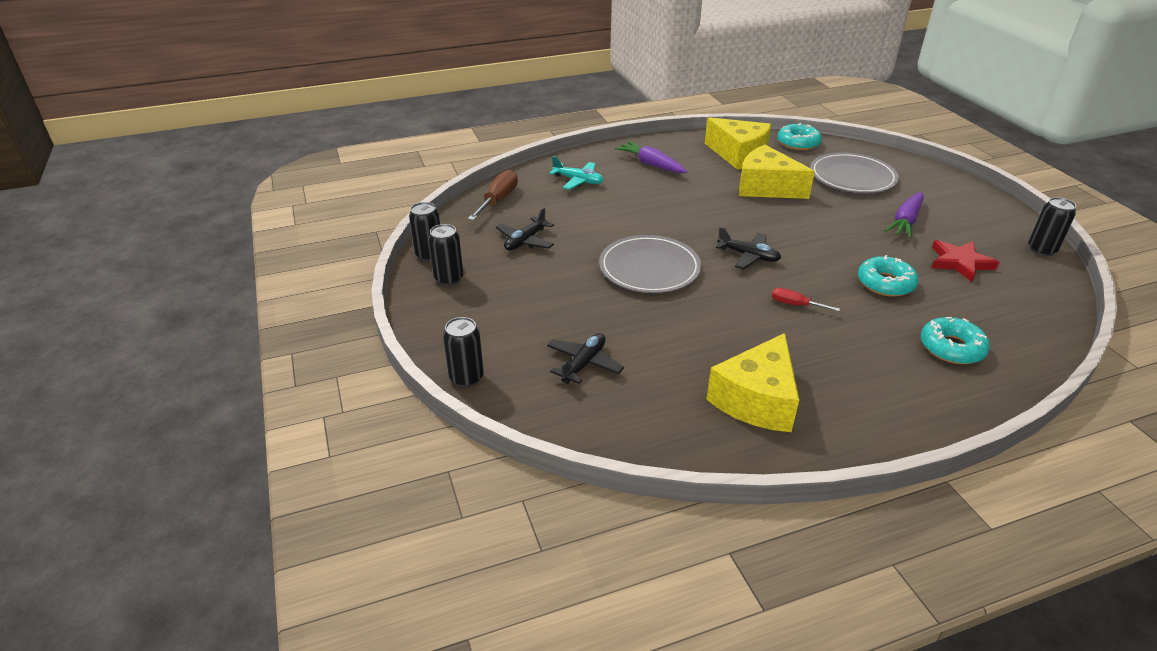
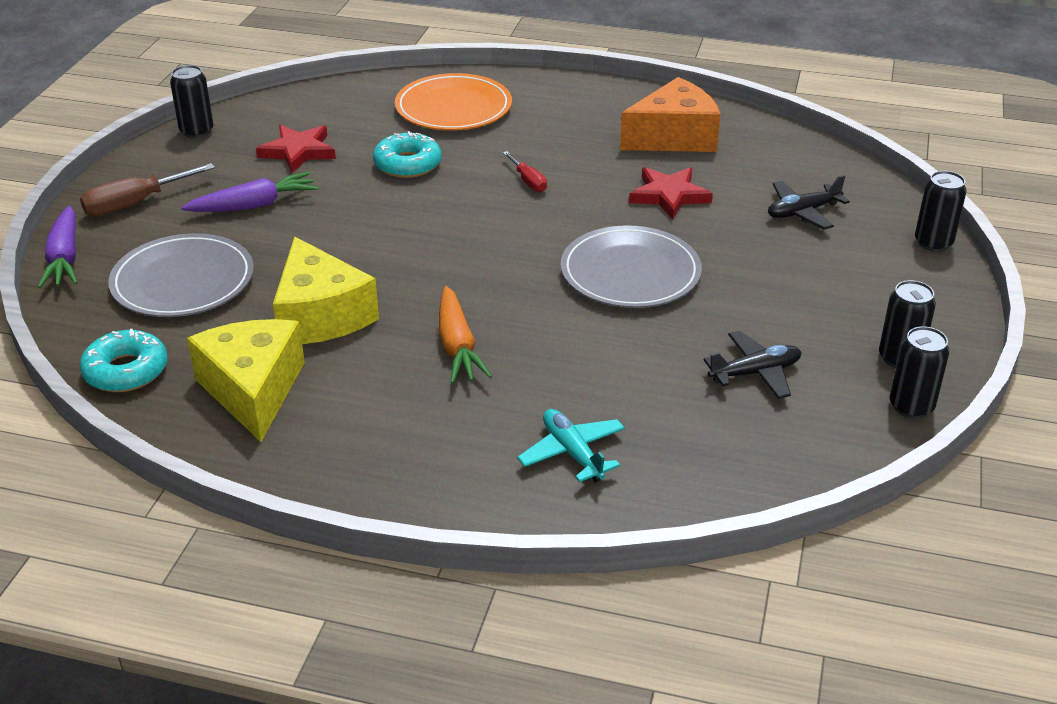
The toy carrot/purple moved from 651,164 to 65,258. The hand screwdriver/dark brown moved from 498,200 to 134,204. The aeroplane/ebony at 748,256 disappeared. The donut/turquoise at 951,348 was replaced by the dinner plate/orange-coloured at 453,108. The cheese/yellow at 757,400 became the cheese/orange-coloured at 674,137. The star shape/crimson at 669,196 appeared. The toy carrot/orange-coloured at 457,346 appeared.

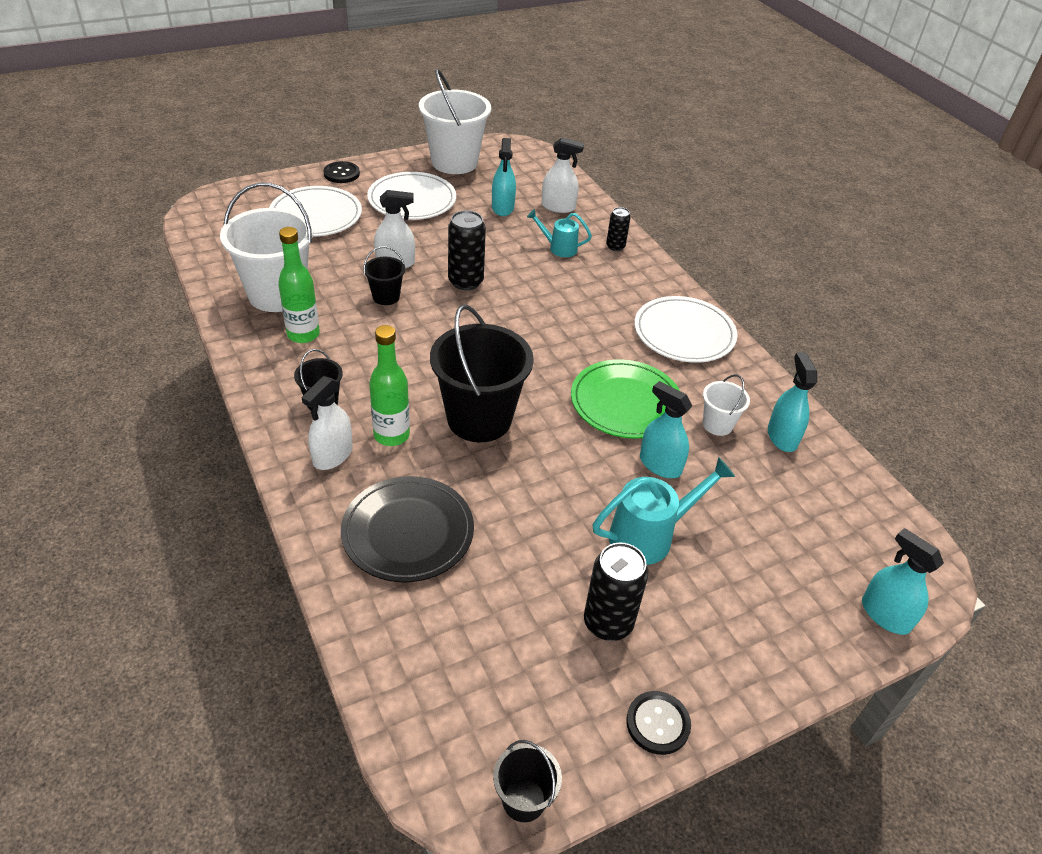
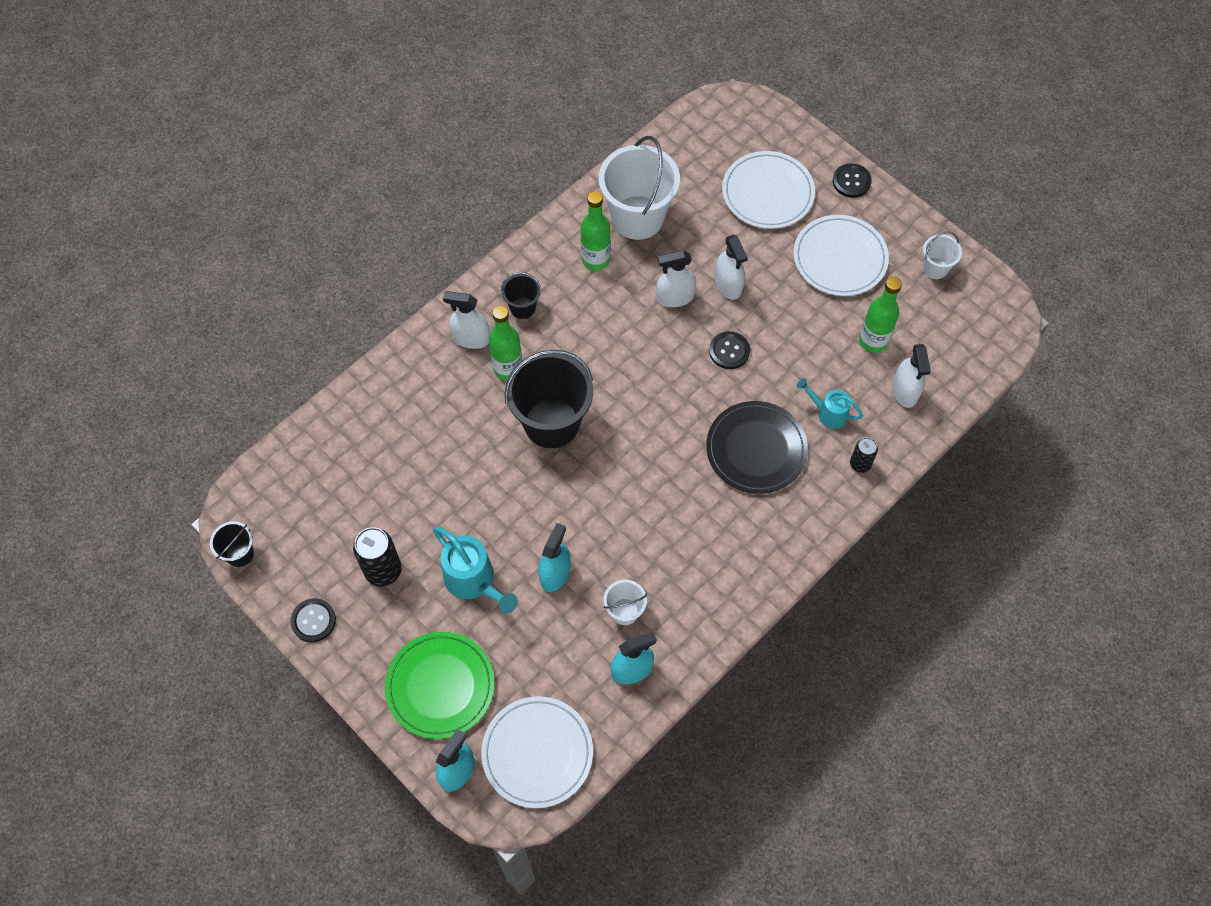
The sand bucket/snow-white at 454,162 changed to 0.48 times the size. The sprayer/turquoise at 502,207 was replaced by the flask/green at 873,341. The sprinkling can/turquoise at 558,248 turned 60 degrees counterclockwise. The can/ebony at 465,282 was replaced by the shirt button/ebony at 729,351. The sand bucket/ebony at 386,297 was replaced by the sprayer/snow-white at 675,297. The dinner plate/snow-white moved from 684,333 to 537,753. The dinner plate/green moved from 625,402 to 440,686. The dinner plate/ebony moved from 408,532 to 756,449.

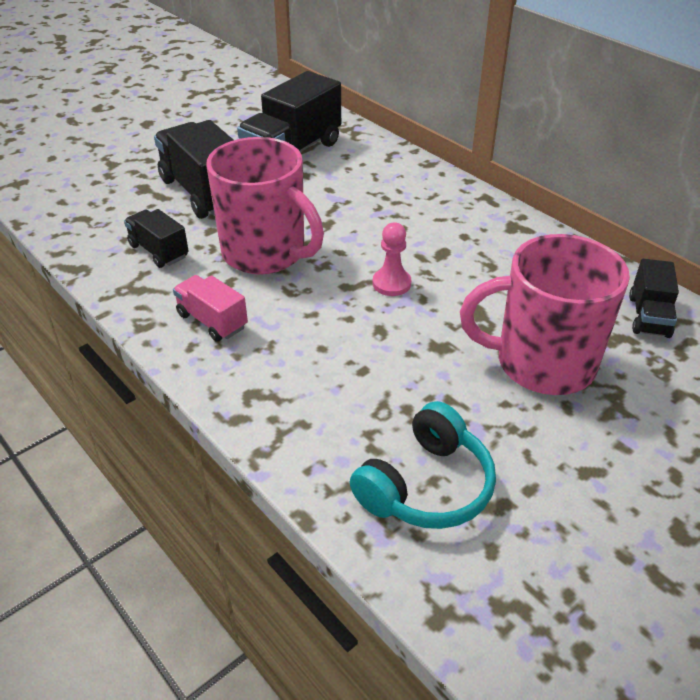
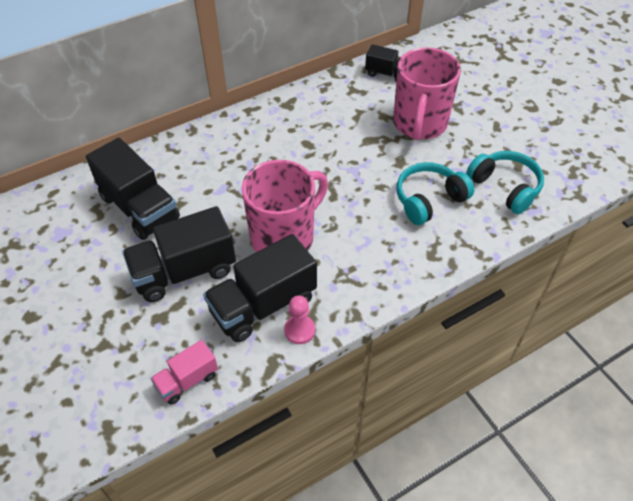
The truck/ebony at 159,251 changed to 1.84 times the size. The chess pawn/rose-pink moved from 391,283 to 299,330. The truck/rose-pink moved from 212,321 to 187,380. The headphones/turquoise at 429,200 appeared.

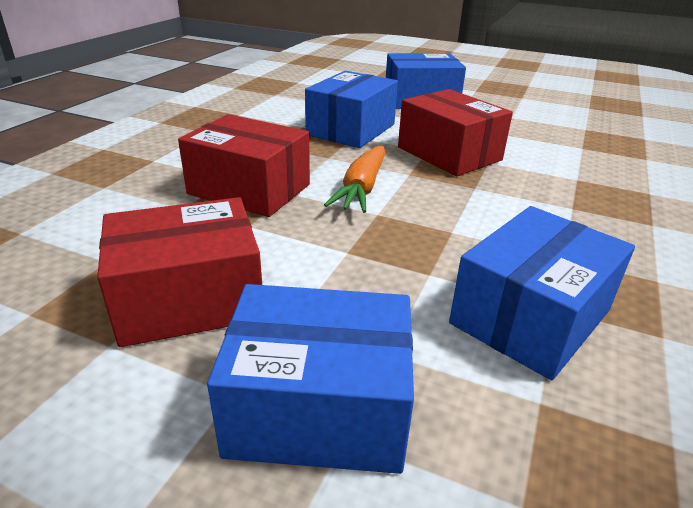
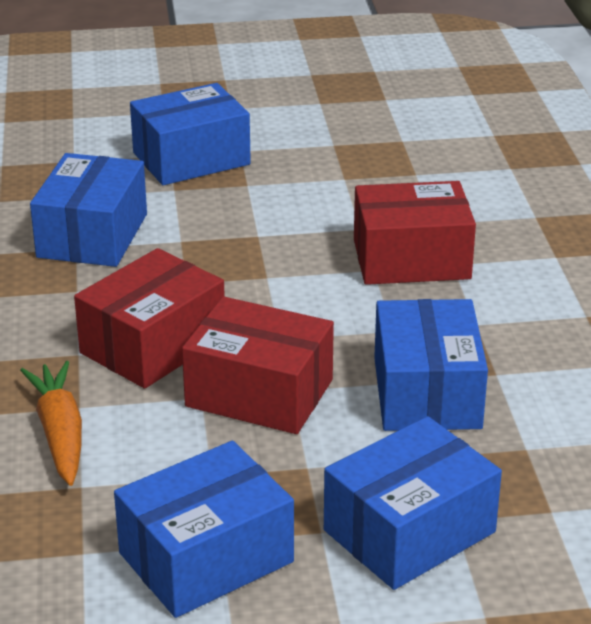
The toy carrot/orange-coloured moved from 362,189 to 60,433. The box/crimson moved from 189,299 to 153,345. The box/cobalt at 206,557 appeared.

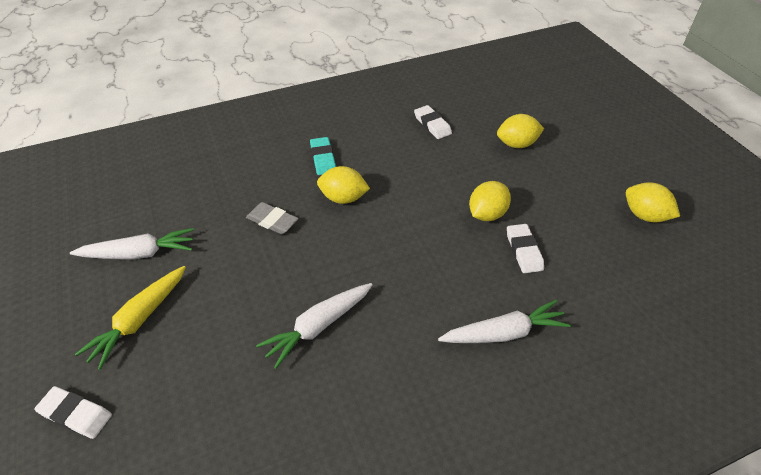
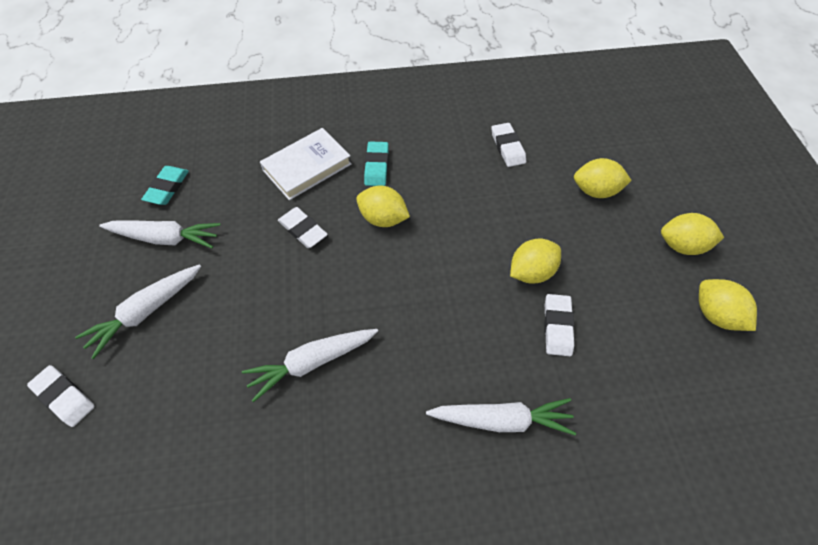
The pencil eraser/grey at 272,221 became the pencil eraser/snow-white at 303,230. The toy carrot/yellow at 139,320 became the toy carrot/snow-white at 146,312. The book/snow-white at 307,167 appeared. The pencil eraser/turquoise at 167,188 appeared. The toy lemon/yellow at 682,246 appeared.

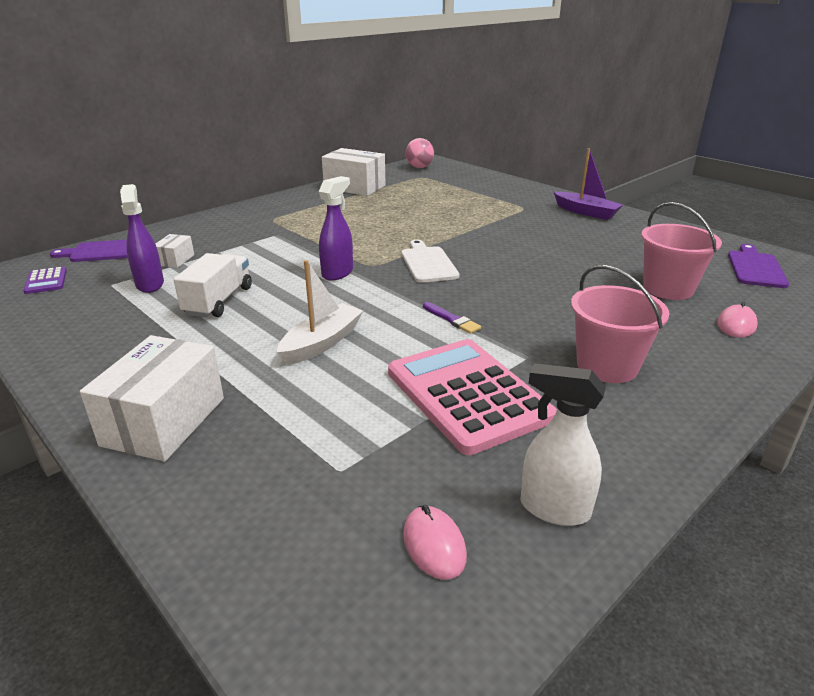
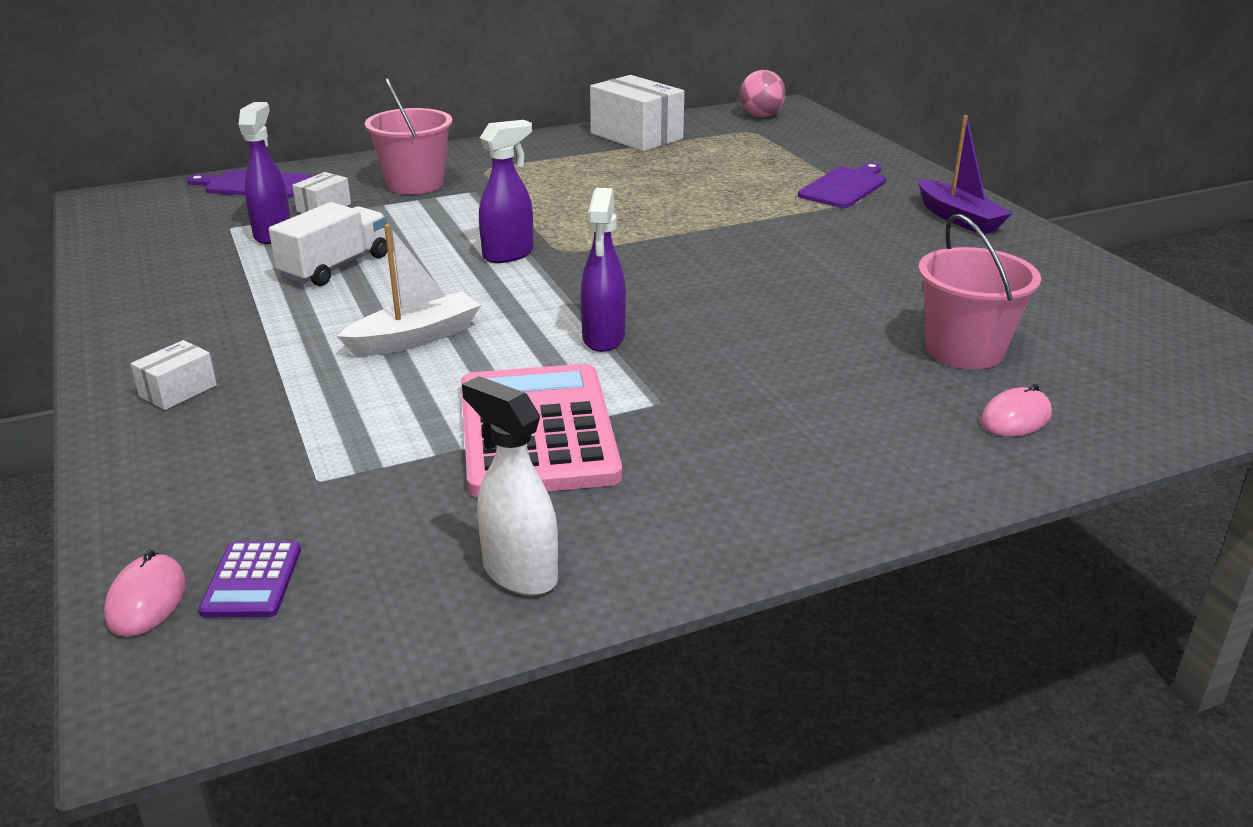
The cutting board/snow-white at 428,263 disappeared. The cutting board/purple moved from 755,268 to 844,187. The sand bucket/rose-pink moved from 607,366 to 415,184. The adding machine/purple moved from 46,281 to 252,580. The brush/purple at 452,319 was replaced by the sprayer/purple at 603,338. The box/snow-white at 164,421 changed to 0.49 times the size. The mouse/rose-pink moved from 434,545 to 146,600.

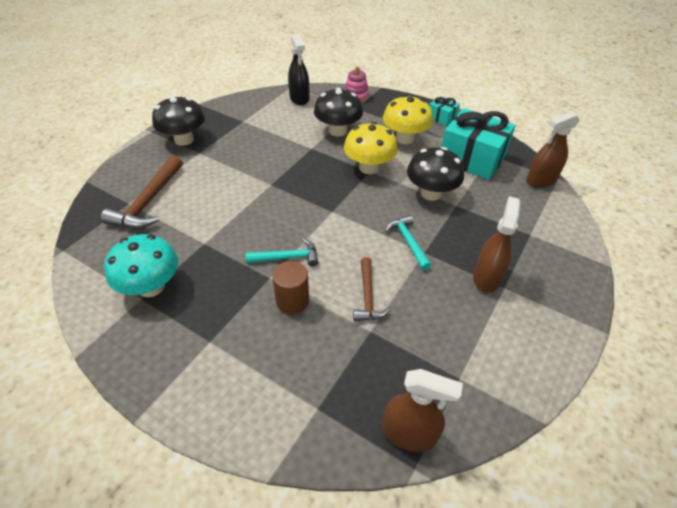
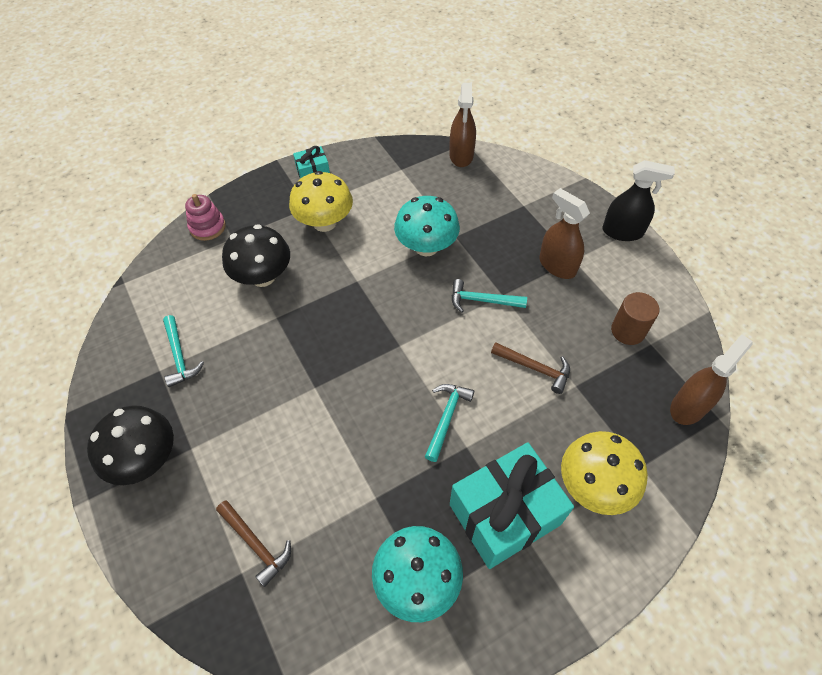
The sprayer/ebony moved from 299,98 to 622,232. The gift/turquoise moved from 471,159 to 504,514. The mushroom/yellow moved from 369,168 to 594,485. The mushroom/ebony at 431,193 became the mushroom/turquoise at 426,246. The carpenter's hammer/dark brown at 149,201 changed to 0.61 times the size. The cylinder shape/dark brown moved from 292,300 to 628,331. The carpenter's hammer/turquoise at 179,356 appeared.

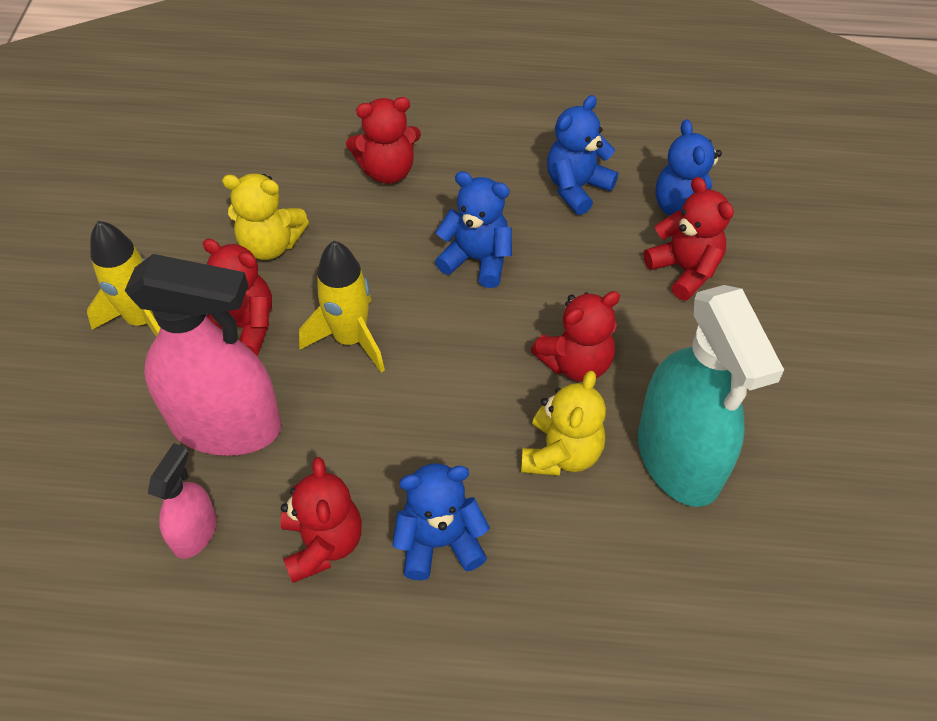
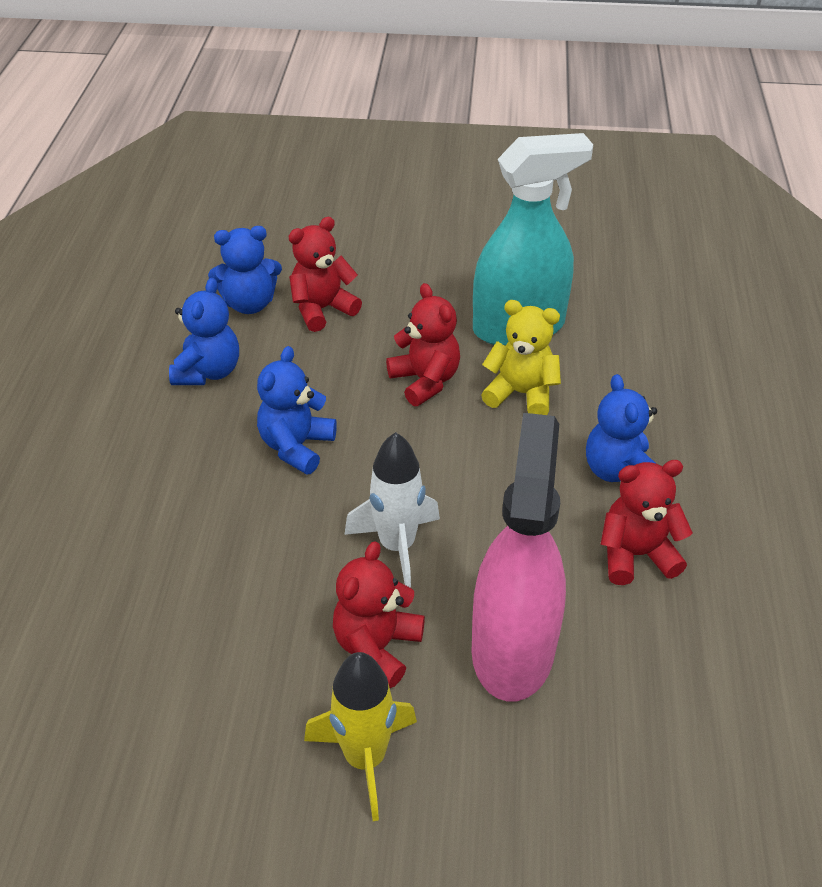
The stuffed bear/cobalt at 576,187 turned 120 degrees counterclockwise. The stuffed bear/crimson at 387,170 disappeared. The stuffed bear/yellow at 270,244 disappeared. The spaceship/yellow at 350,339 became the spaceship/snow-white at 397,546. The sprayer/rose-pink at 195,532 disappeared.

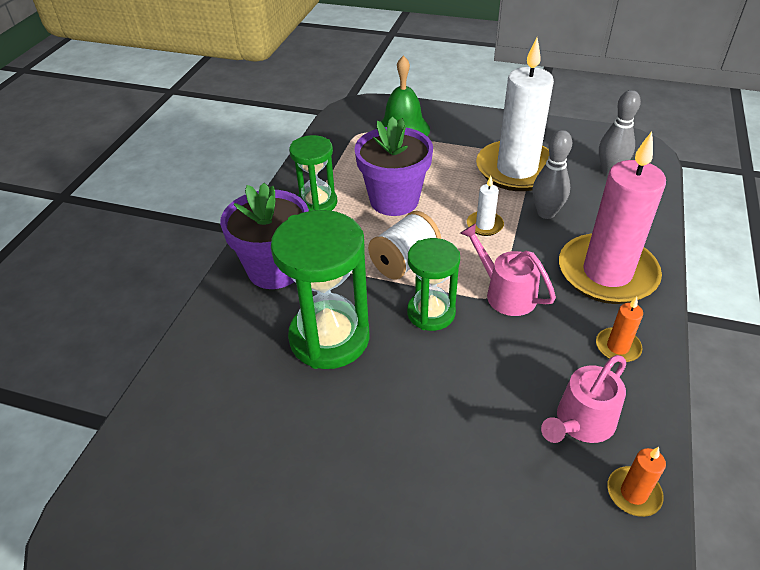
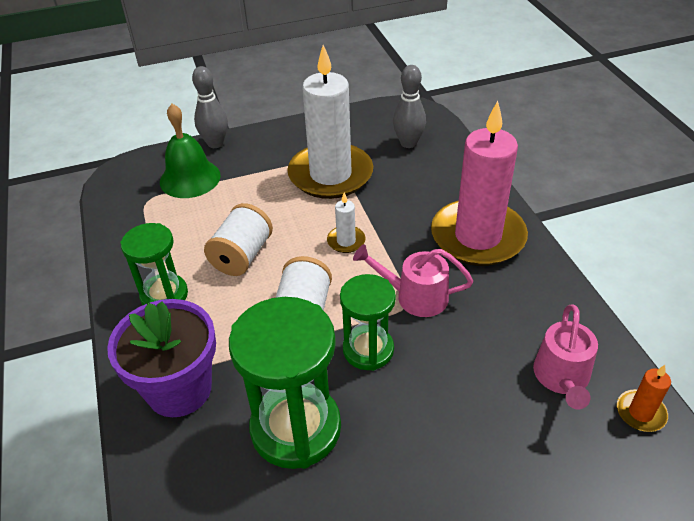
The potted plant/purple at 394,200 was replaced by the spool/snow-white at 242,255. The bowling pin/grey moved from 546,213 to 215,143. The wax candle/orange-coloured at 617,347 disappeared.

